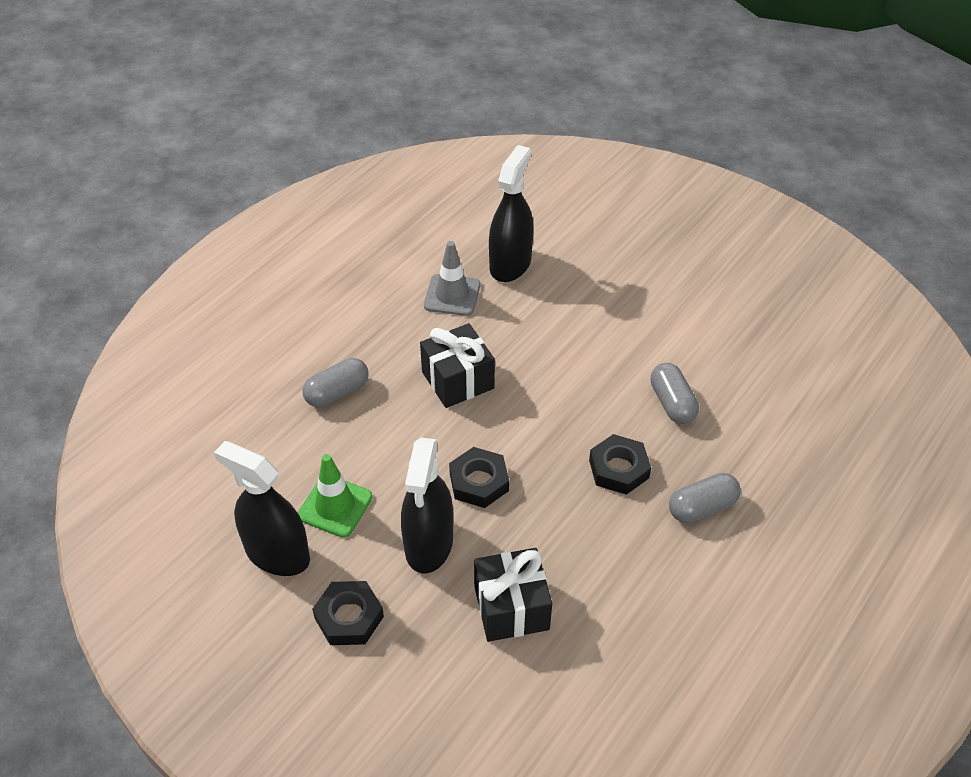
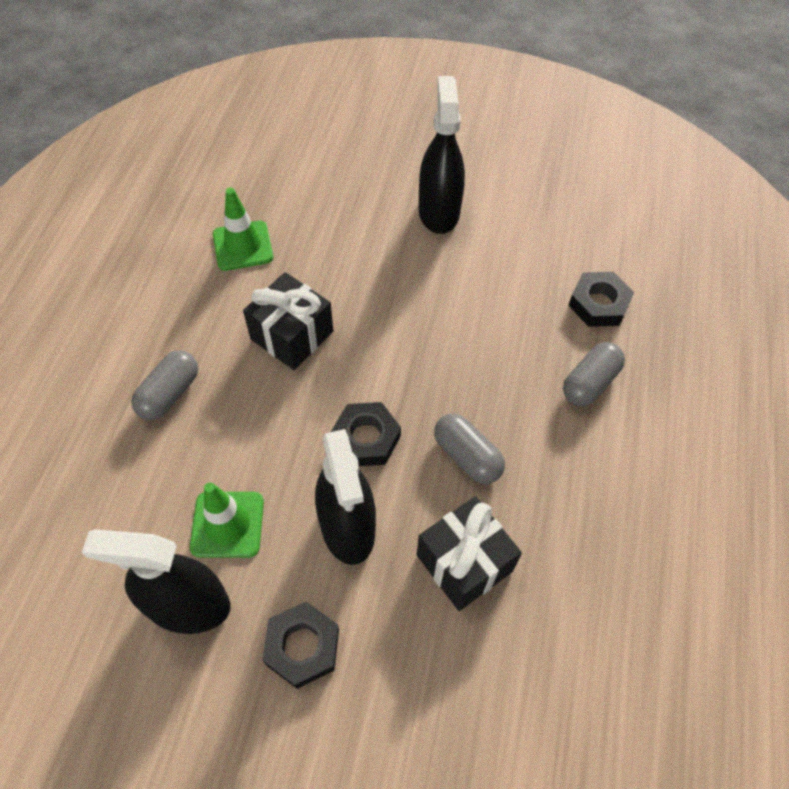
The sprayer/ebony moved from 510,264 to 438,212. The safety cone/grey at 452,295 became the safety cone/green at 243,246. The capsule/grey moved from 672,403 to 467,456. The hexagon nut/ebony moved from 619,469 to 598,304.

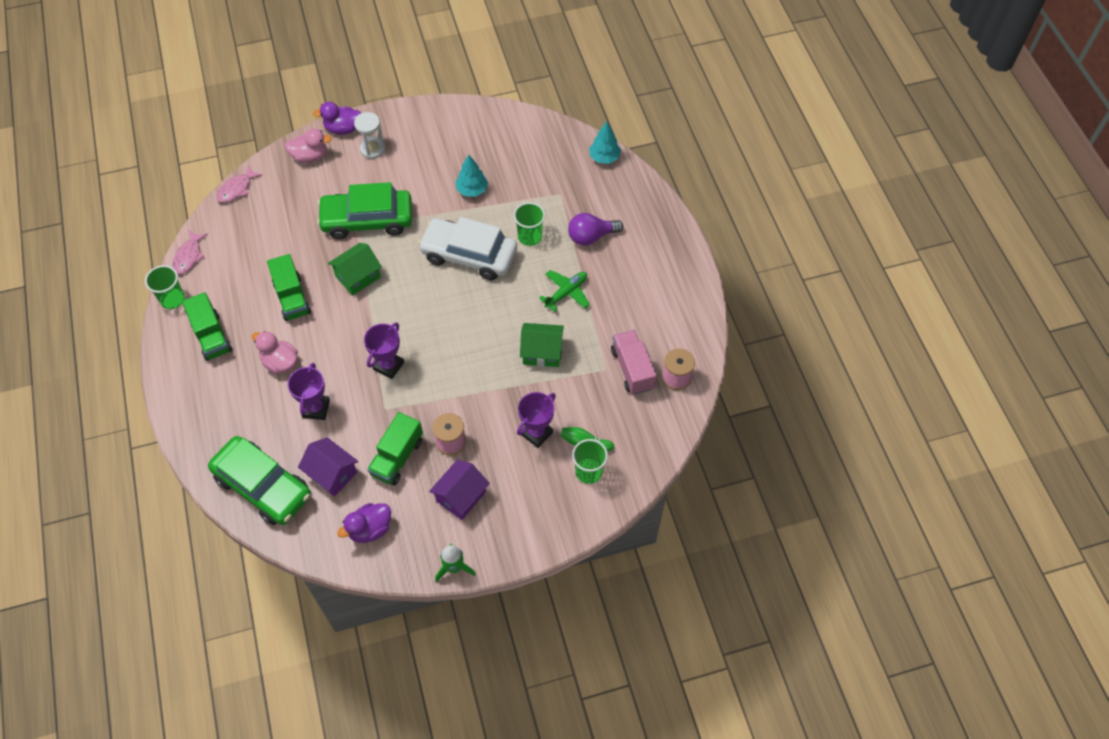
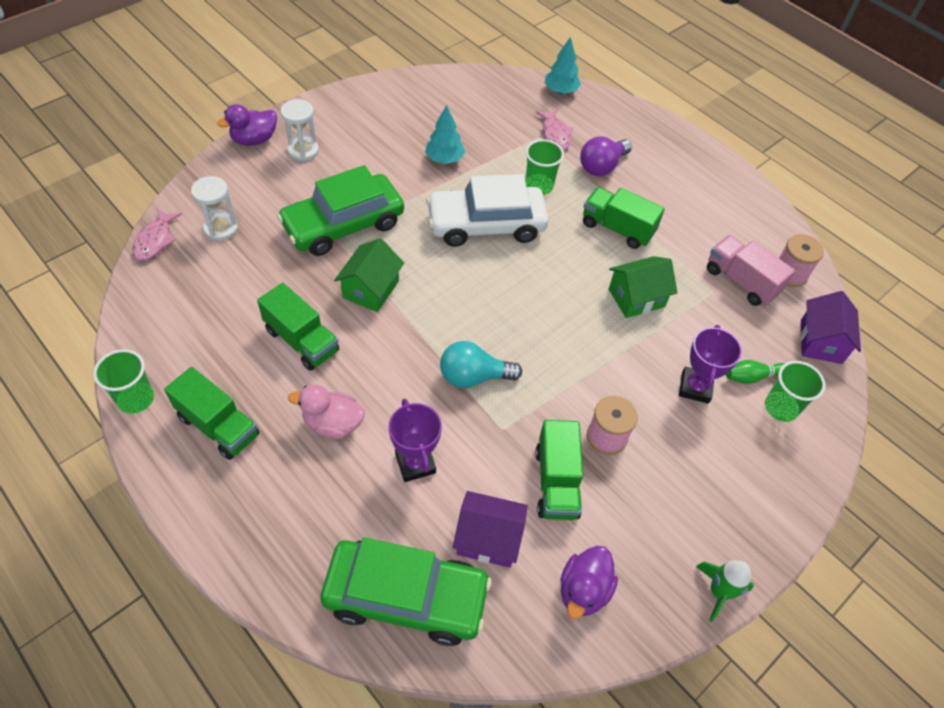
The toy duck/rose-pink at 310,156 disappeared. The fish/rose-pink moved from 189,256 to 555,134. The aeroplane/green at 566,293 was replaced by the truck/green at 617,228. The prize cup/purple at 388,366 was replaced by the lightbulb/turquoise at 473,376. The toy house/purple moved from 461,496 to 821,341. The sand timer/snow-white at 221,228 appeared.

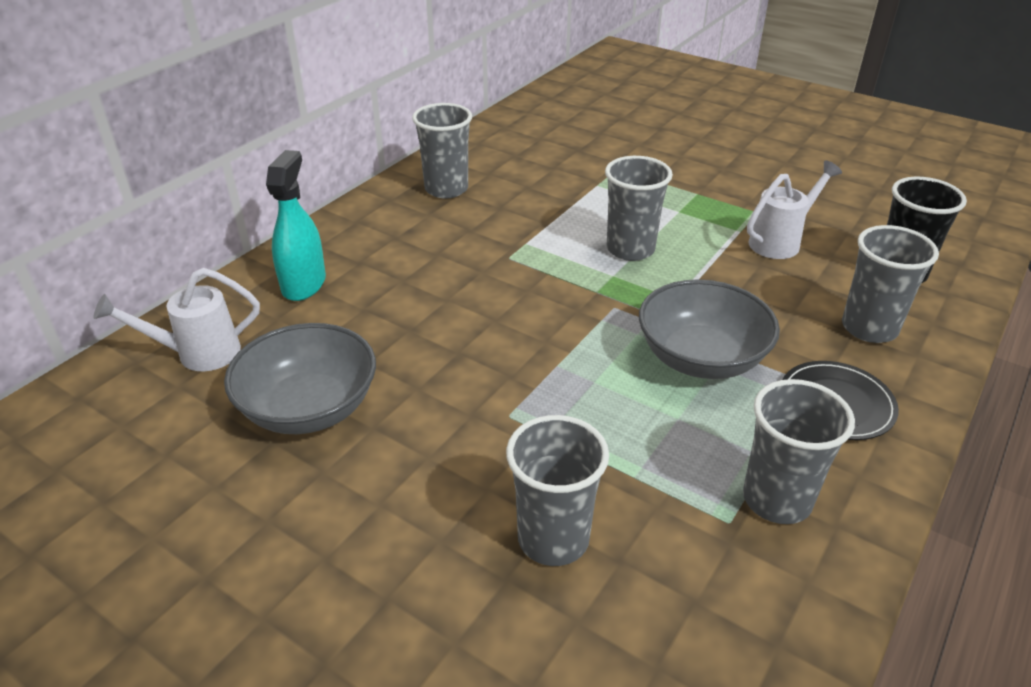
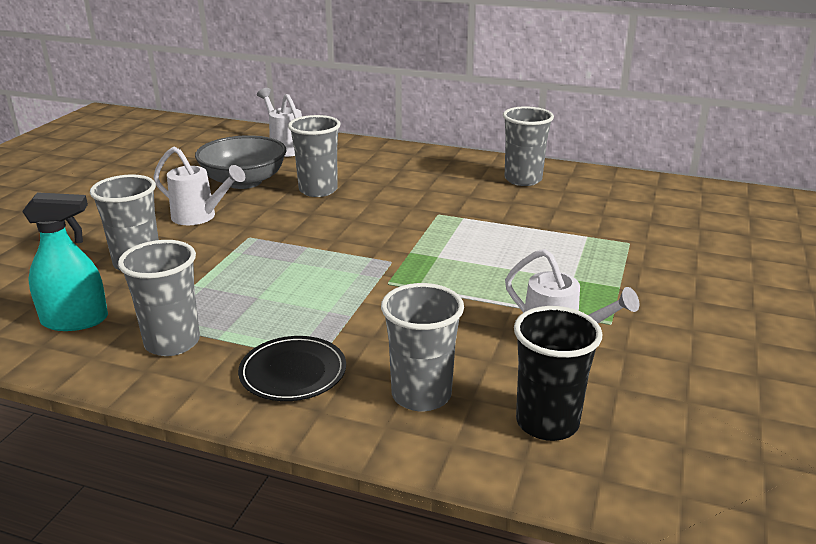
The sprayer/turquoise moved from 304,284 to 75,320. The cup/grey moved from 630,249 to 318,190. The deep dish/grey at 701,358 disappeared. The sprinkling can/snow-white at 200,217 appeared.

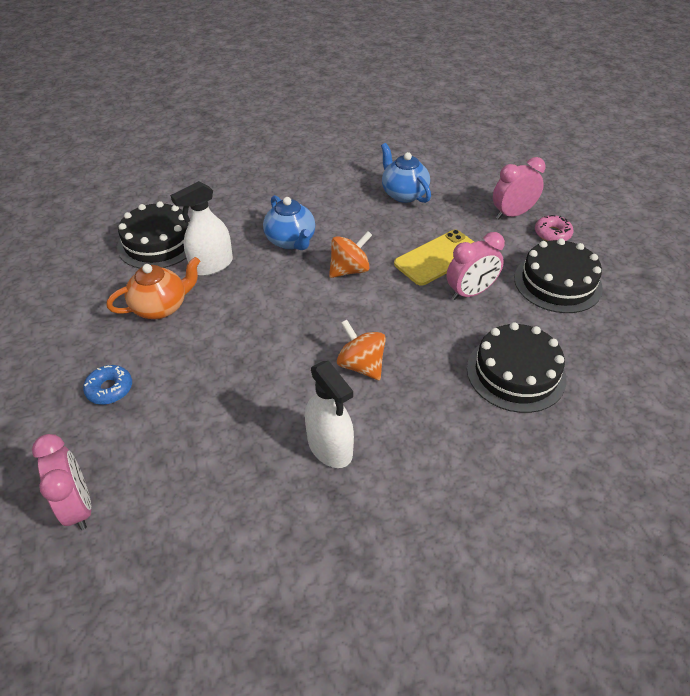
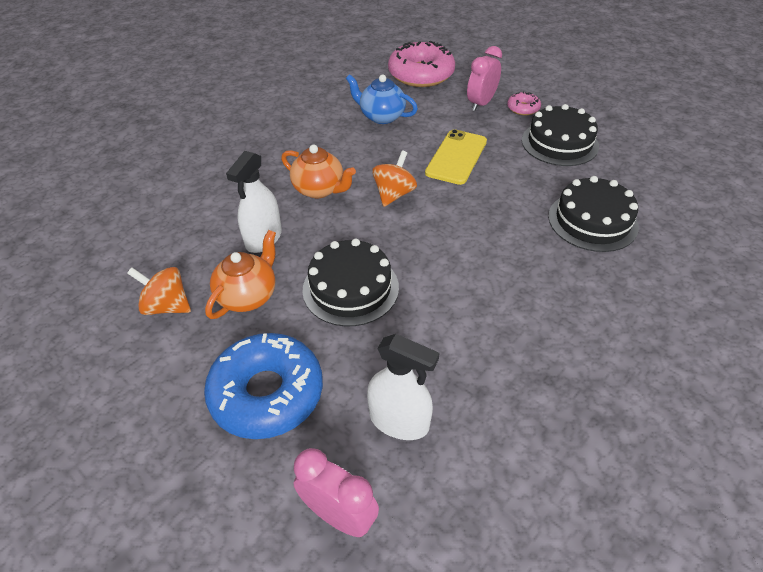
The tea pot/cobalt at 291,241 became the tea pot/orange-coloured at 319,189. The layer cake/ebony moved from 158,243 to 350,288. The clock/rose-pink at 470,293 disappeared. The spinning top/orange-coloured moved from 361,365 to 167,306. The sprayer/snow-white moved from 330,447 to 399,421. The donut/cobalt at 110,389 changed to 2.18 times the size. The donut/rose-pink at 421,74 appeared.

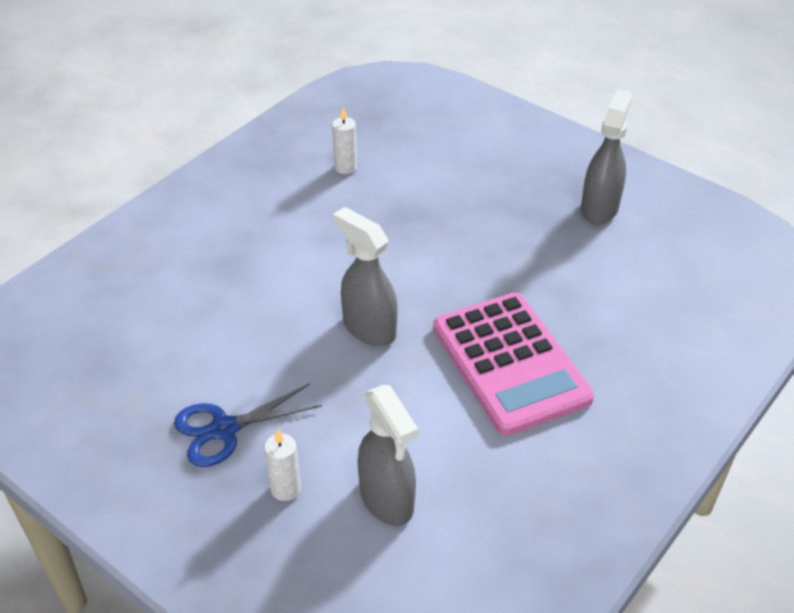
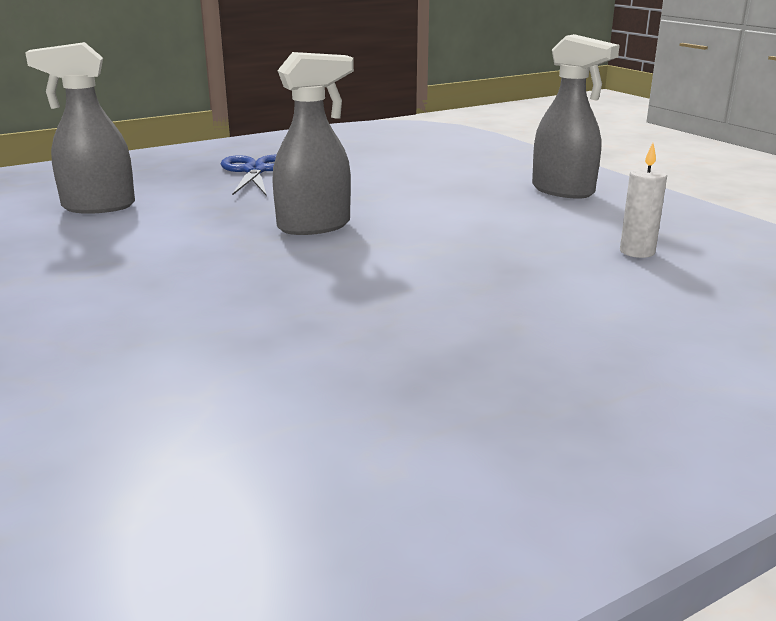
The sprayer/grey moved from 599,208 to 563,191. The adding machine/rose-pink at 510,363 disappeared. The wax candle/snow-white at 285,489 disappeared.

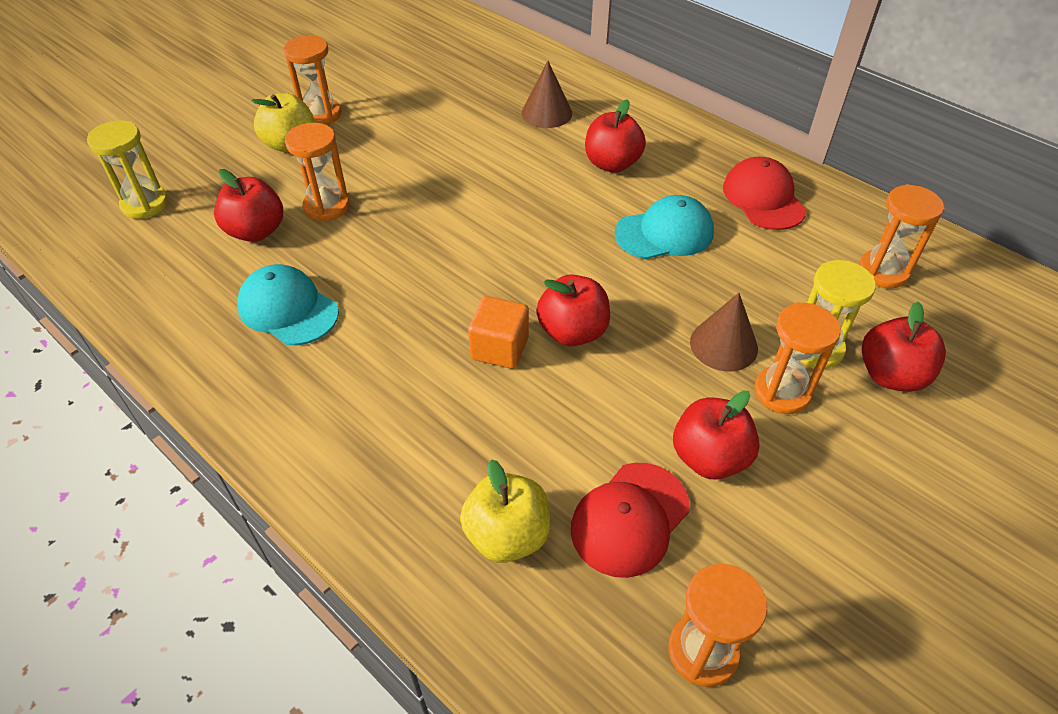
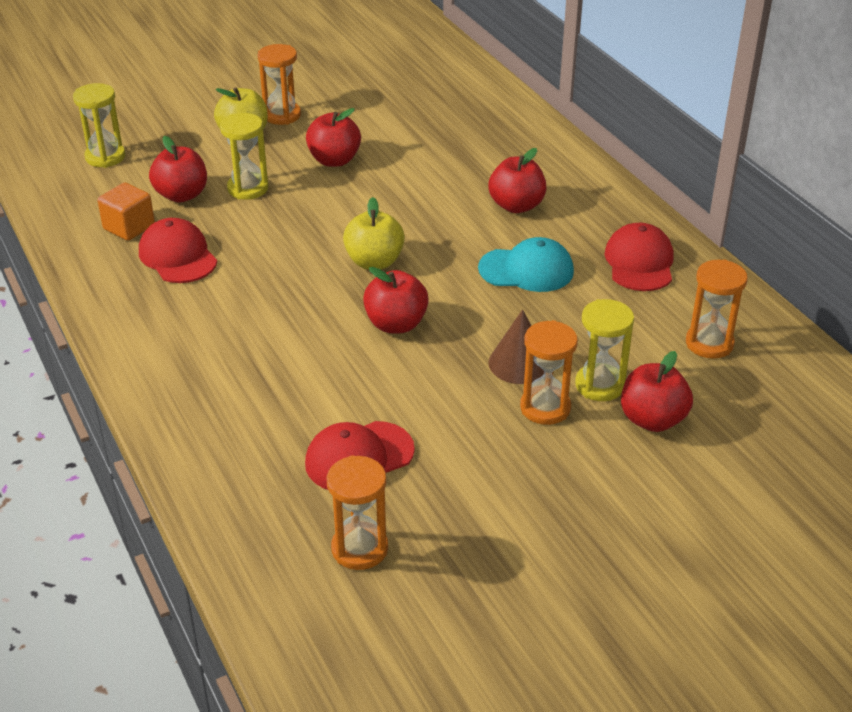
The cone shape/dark brown at 546,113 disappeared. The sand timer/orange-coloured at 327,206 became the sand timer/yellow at 248,188. The baseball cap/turquoise at 288,309 became the baseball cap/crimson at 178,256. The solid cube/orange-coloured moved from 500,348 to 129,227. The apple/crimson moved from 709,458 to 334,160. The apple/yellow moved from 507,535 to 374,262.

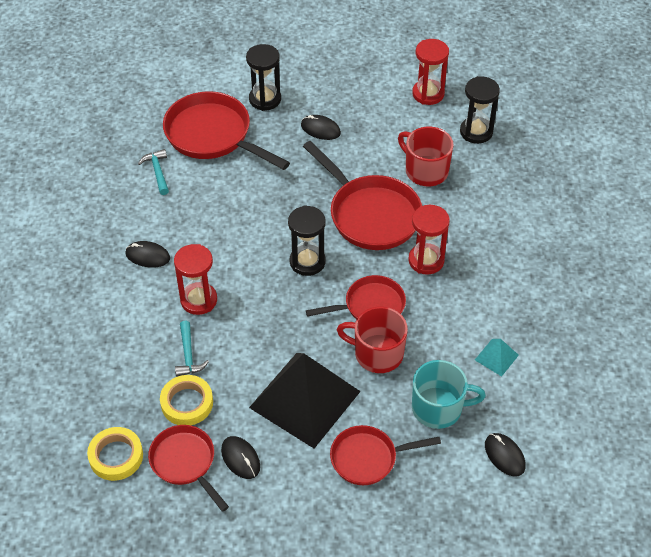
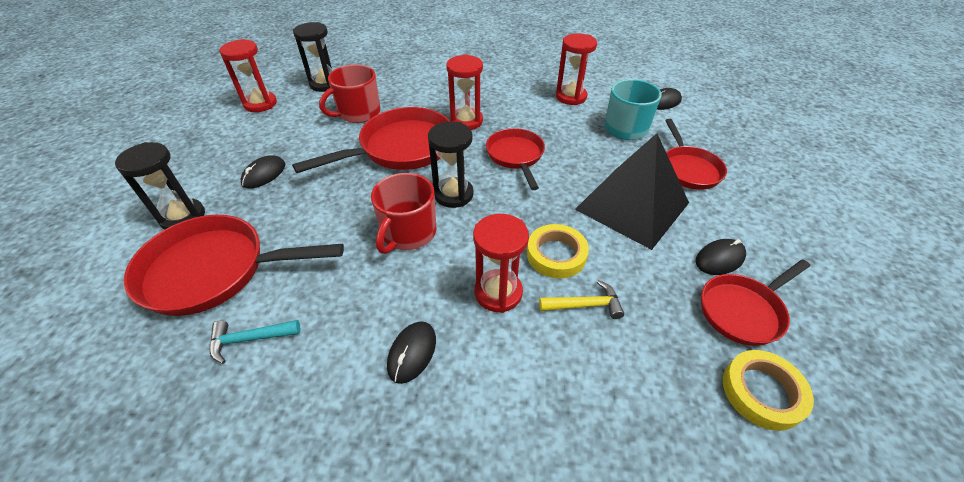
The skillet/crimson at 213,135 turned 45 degrees clockwise. The tea mug/crimson moved from 377,353 to 408,233. The carpenter's hammer/turquoise at 188,355 became the carpenter's hammer/yellow at 585,305. The solid pyramid/turquoise at 496,357 was replaced by the sand timer/crimson at 571,97. The sticky tape/yellow moved from 187,403 to 556,254.

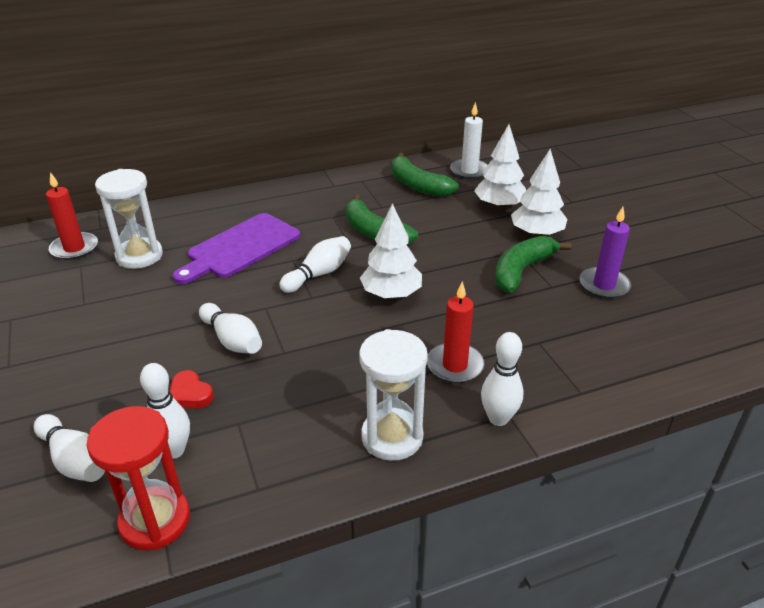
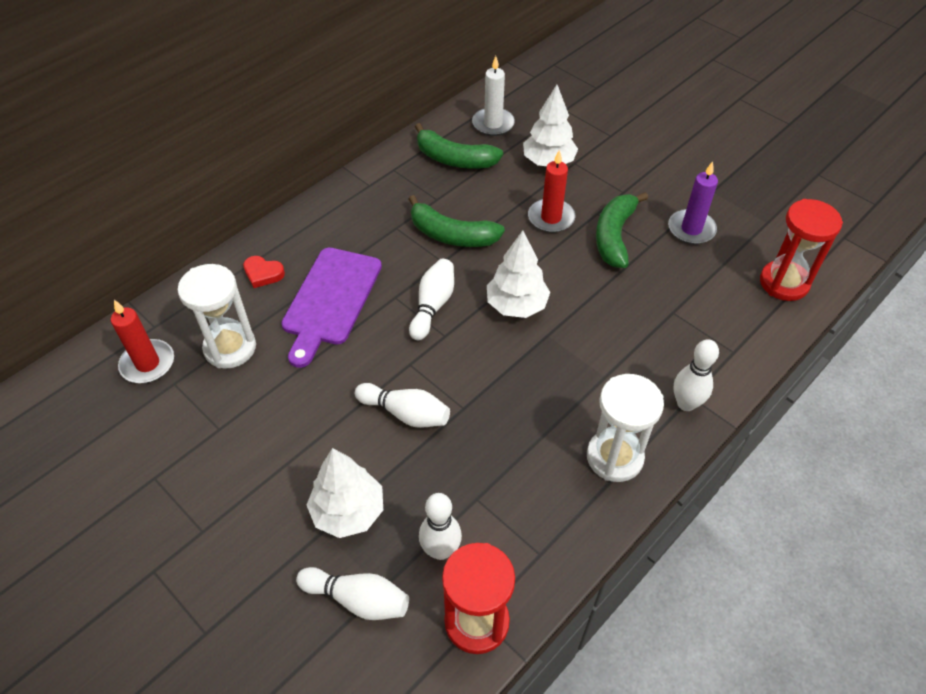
The tree/snow-white moved from 536,234 to 348,511. The wax candle/crimson moved from 455,365 to 551,218. The heart/crimson moved from 190,394 to 263,274. The sand timer/crimson at 784,283 appeared.

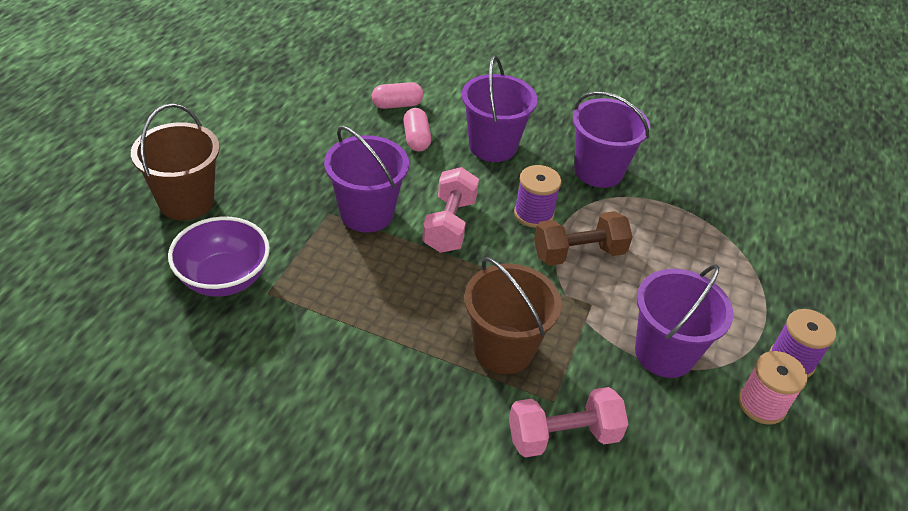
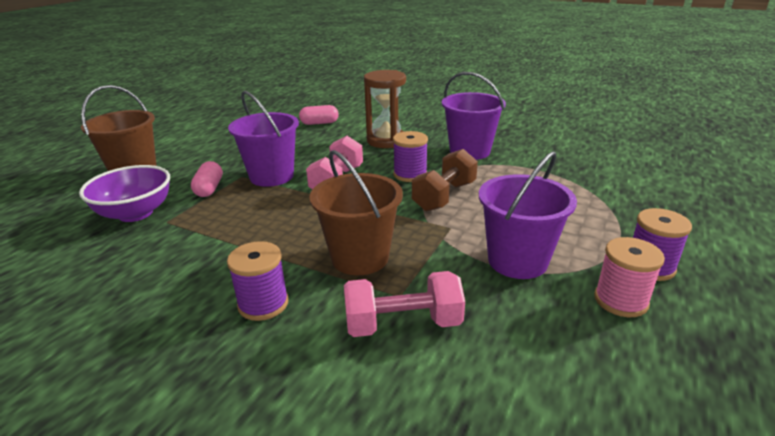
The sand bucket/purple at 492,146 was replaced by the sand timer/dark brown at 386,141. The capsule/rose-pink moved from 416,139 to 209,189. The free weight/dark brown at 578,253 turned 45 degrees counterclockwise. The spool/purple at 263,304 appeared.

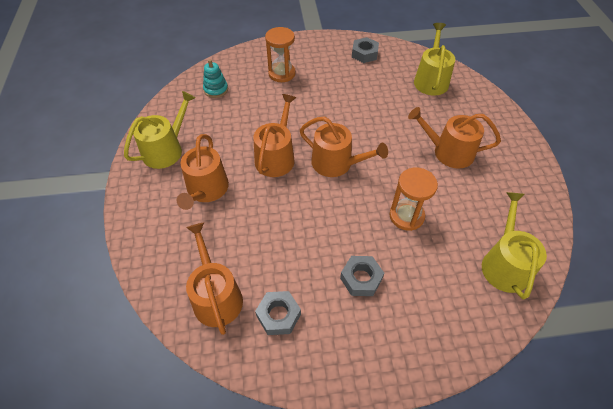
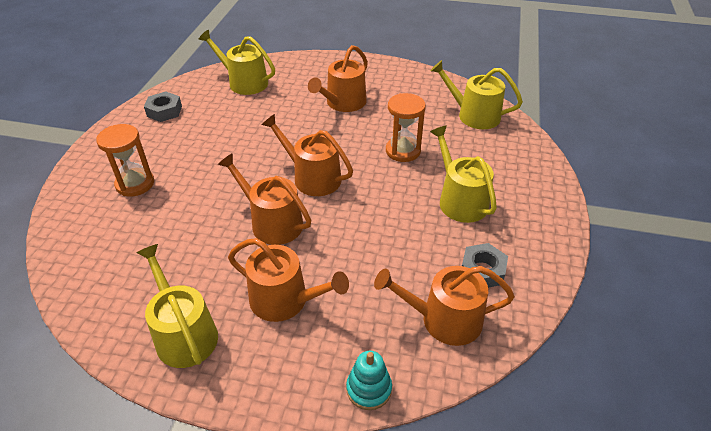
The stacking rings/turquoise moved from 216,90 to 369,389. The sprinkling can/orange-coloured at 336,163 turned 105 degrees counterclockwise. The hexagon nut/grey at 361,278 was replaced by the sprinkling can/yellow at 460,200.

